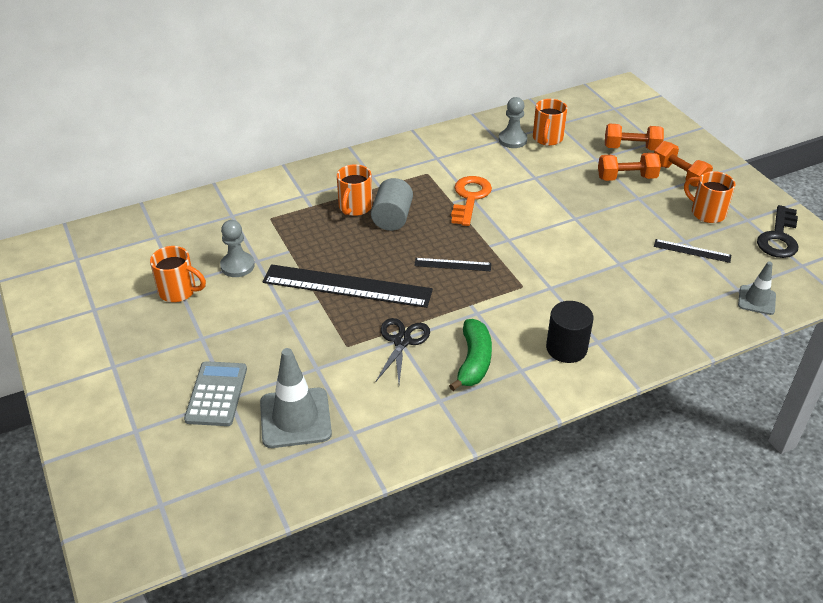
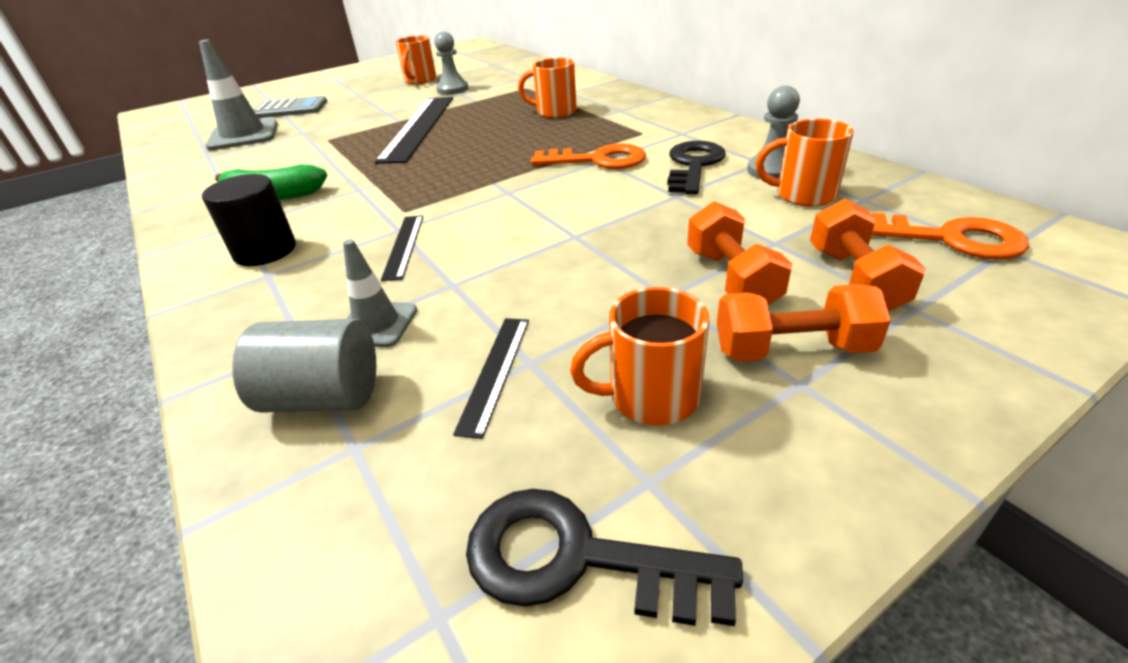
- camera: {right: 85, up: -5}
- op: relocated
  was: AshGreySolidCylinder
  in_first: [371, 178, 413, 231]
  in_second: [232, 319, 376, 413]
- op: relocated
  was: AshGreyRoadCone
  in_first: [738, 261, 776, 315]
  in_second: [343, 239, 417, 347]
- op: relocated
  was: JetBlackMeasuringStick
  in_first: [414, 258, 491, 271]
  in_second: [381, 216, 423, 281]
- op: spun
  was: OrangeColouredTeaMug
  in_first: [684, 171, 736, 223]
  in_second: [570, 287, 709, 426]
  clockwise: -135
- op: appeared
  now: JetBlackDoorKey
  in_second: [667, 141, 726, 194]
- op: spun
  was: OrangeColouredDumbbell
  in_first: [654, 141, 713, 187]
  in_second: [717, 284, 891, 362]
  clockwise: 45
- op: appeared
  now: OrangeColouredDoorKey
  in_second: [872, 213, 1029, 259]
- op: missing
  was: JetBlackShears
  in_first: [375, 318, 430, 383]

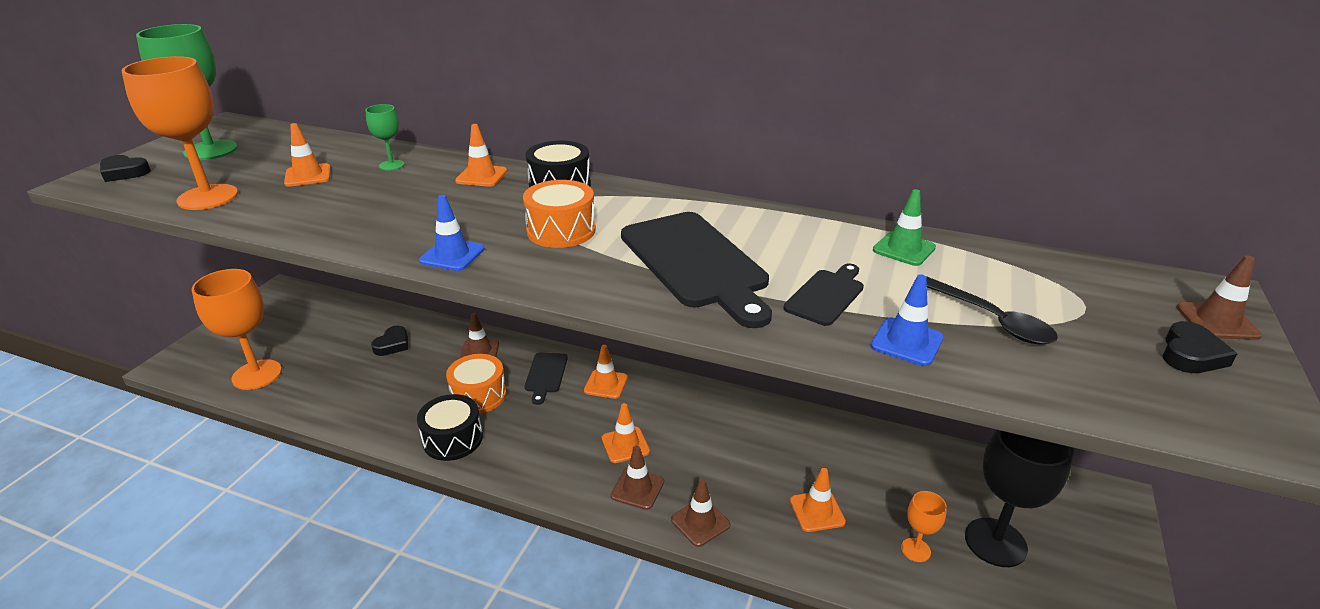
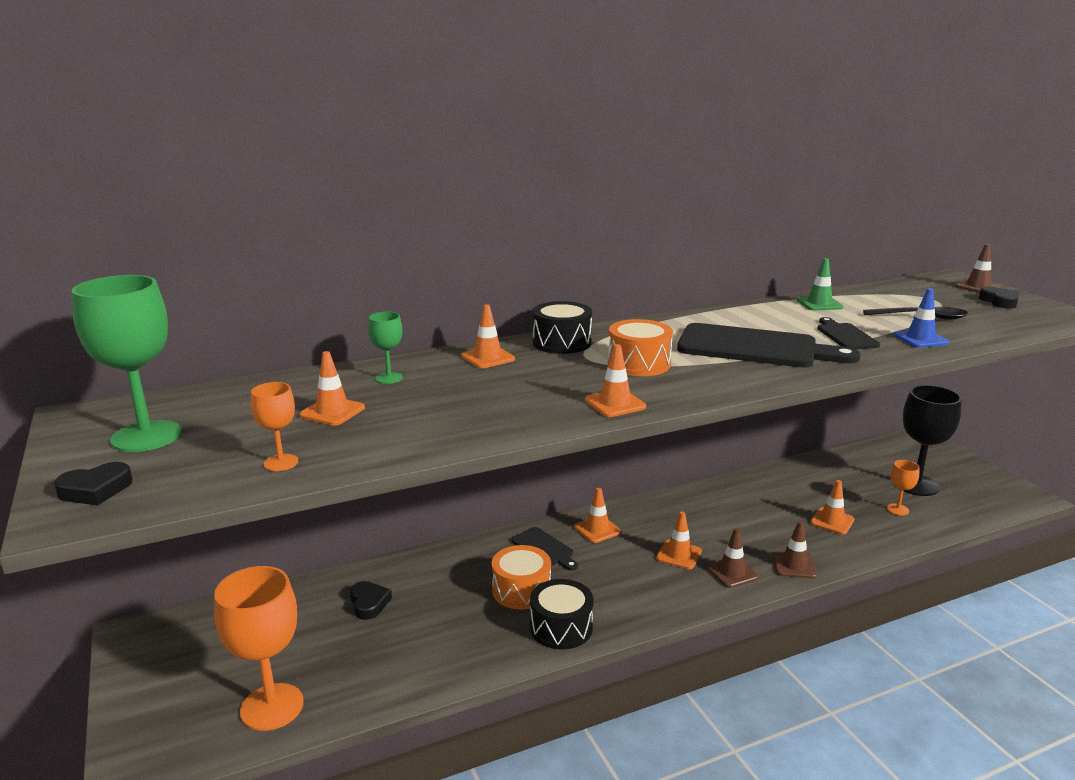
- camera: {right: -45, up: -10}
- op: size
  was: OrangeColouredGoblet
  in_first: [121, 56, 238, 210]
  in_second: [251, 382, 298, 471]
  ratio: 0.48
- op: colour
  was: BlueRoadCone
  now: OrangeColouredRoadCone
  in_first: [419, 195, 485, 271]
  in_second: [585, 344, 646, 417]
- op: missing
  was: RussetRoadCone
  in_first: [460, 313, 499, 358]

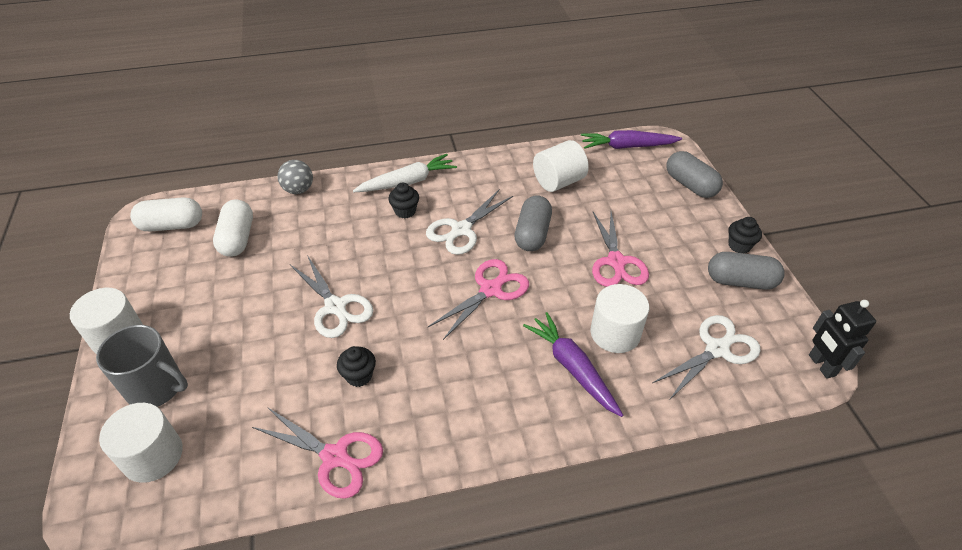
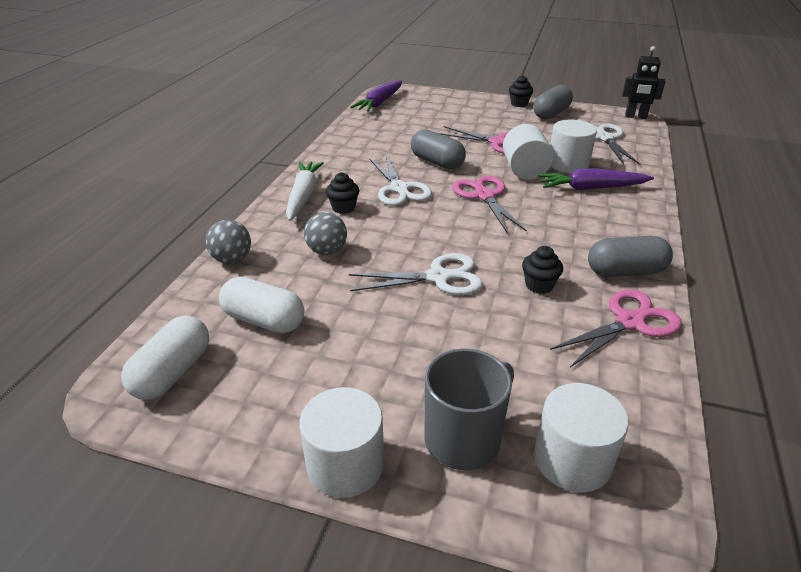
- camera: {right: -60, up: -10}
- op: appeared
  now: AshGreyBall
  in_second: [304, 212, 347, 255]
- op: relocated
  was: SnowWhiteSolidCylinder
  in_first: [533, 140, 589, 192]
  in_second: [503, 124, 553, 180]
- op: relocated
  was: AshGreyCapsule
  in_first: [666, 151, 723, 198]
  in_second: [588, 236, 673, 277]

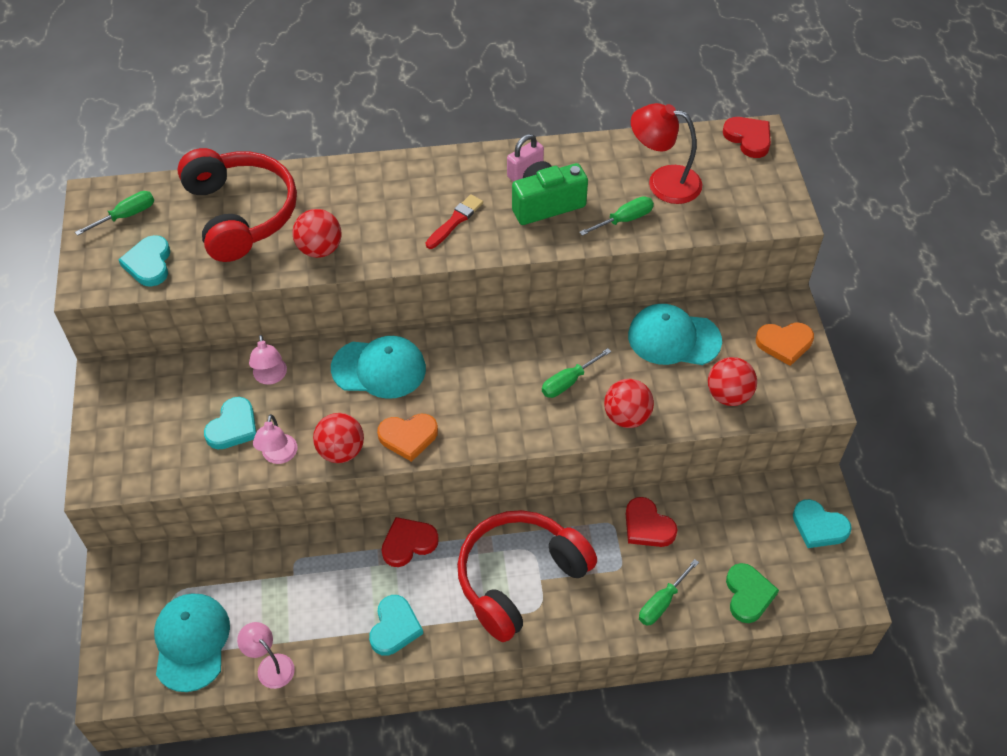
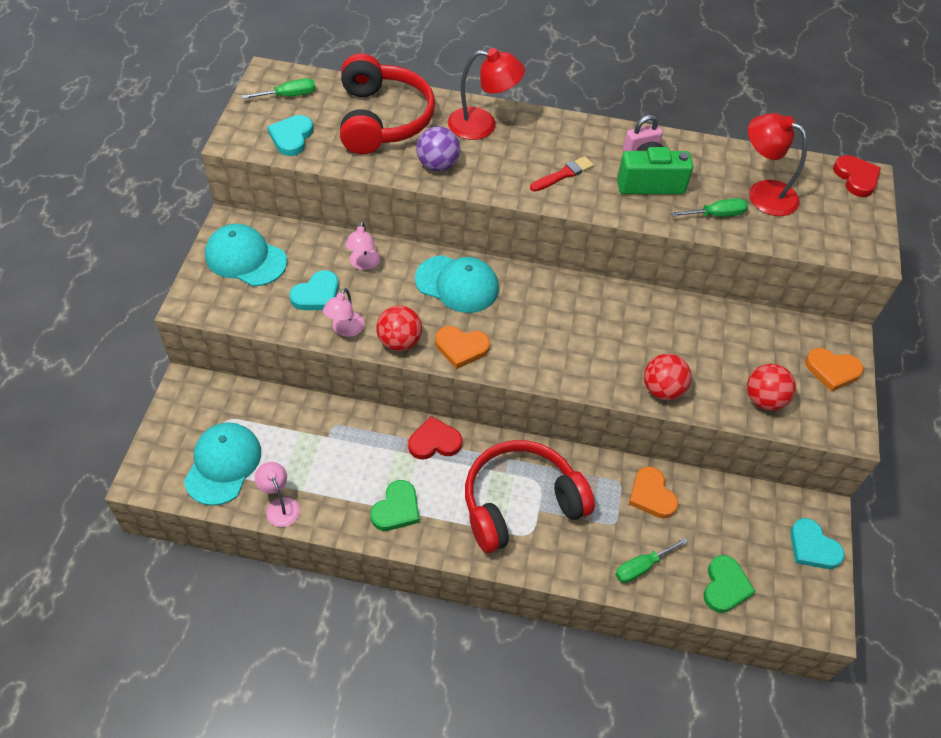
- camera: {right: 15, up: 0}
- op: relocated
  was: AquaCap
  in_first: [628, 304, 722, 365]
  in_second: [205, 224, 287, 286]
- op: colour
  was: AquaLoveHeart
  now: GreenLoveHeart
  in_first: [369, 595, 423, 656]
  in_second: [370, 480, 419, 531]
- op: colour
  was: CrimsonBall
  now: VioletBall
  in_first: [292, 209, 342, 258]
  in_second: [416, 126, 460, 171]
- op: appeared
  now: CrimsonLamp
  in_second: [448, 48, 525, 140]
- op: colour
  was: CrimsonLoveHeart
  now: OrangeColouredLoveHeart
  in_first: [626, 497, 678, 547]
  in_second: [629, 466, 678, 518]
- op: missing
  was: GreenScrewdriver
  in_first: [542, 348, 611, 398]

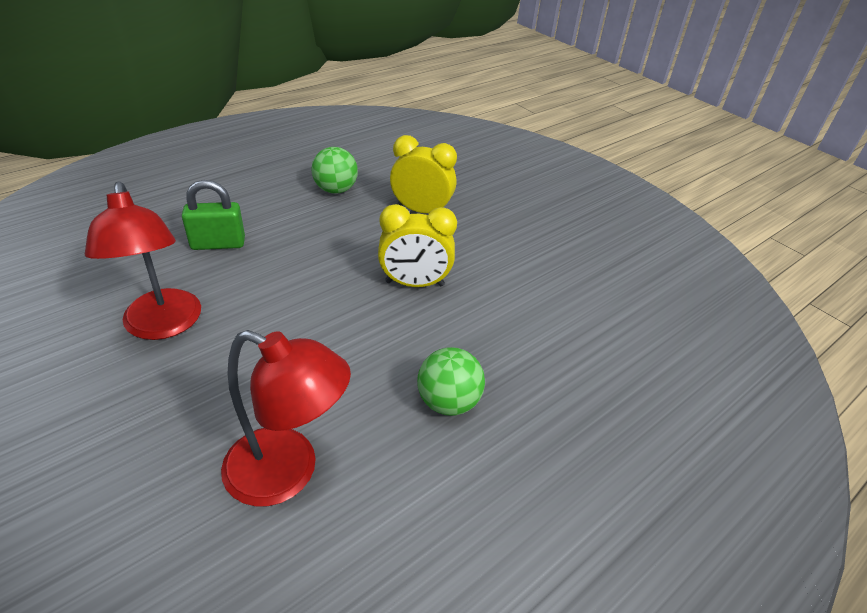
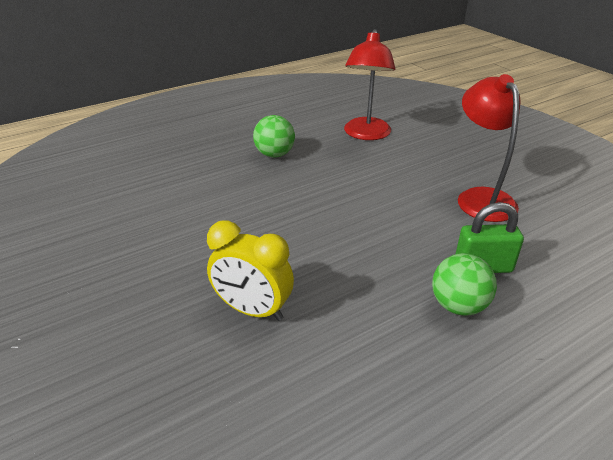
- camera: {right: -170, up: -5}
- op: spun
  was: CrimsonLamp
  in_first: [221, 330, 351, 506]
  in_second: [344, 29, 395, 140]
  clockwise: -105
- op: relocated
  was: GreenBall
  in_first: [311, 147, 358, 194]
  in_second: [432, 253, 497, 316]
- op: missing
  was: YellowClock
  in_first: [378, 204, 457, 287]

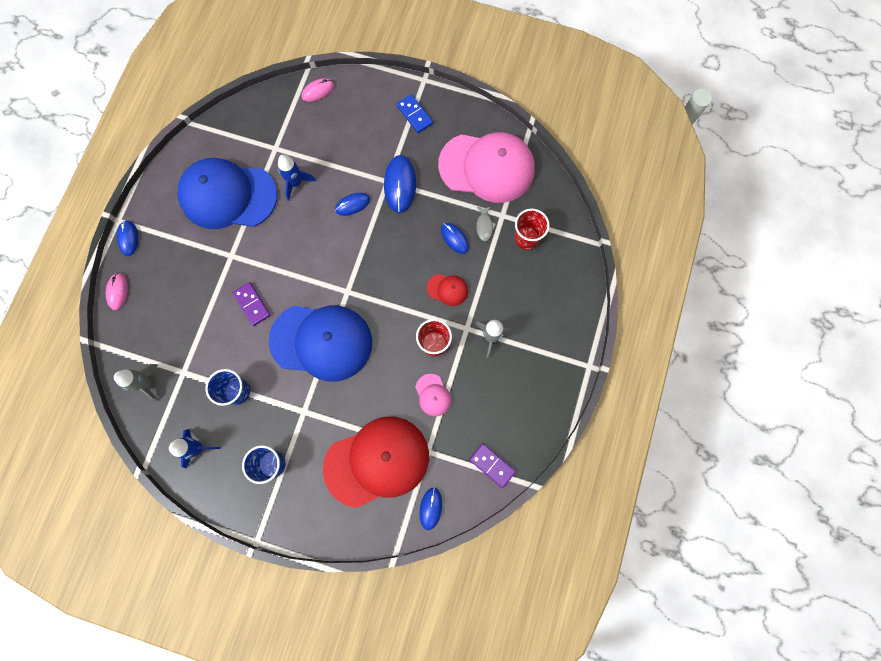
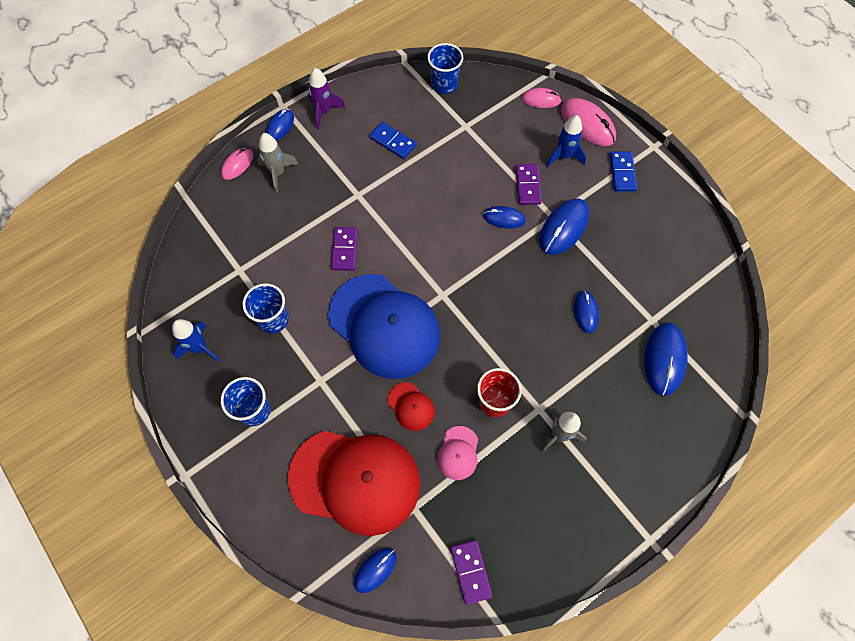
- camera: {right: 35, up: -10}
- op: relocated
  was: AshGreyRocket
  in_first: [114, 364, 159, 402]
  in_second: [257, 133, 298, 193]
- op: appeared
  now: VioletRocket
  in_second: [308, 68, 346, 129]
- op: exchanged
  was: BlueCap
  now: BlueDominoPiece
  in_first: [178, 158, 277, 229]
  in_second: [370, 122, 417, 159]
- op: relocated
  was: CrimsonCap
  in_first: [427, 274, 468, 306]
  in_second: [387, 382, 435, 431]
- op: appeared
  now: BlueCup
  in_second: [427, 43, 463, 94]
- op: appeared
  now: VioletDominoPiece
  in_second: [516, 164, 542, 205]
- op: relocated
  was: BlueRocket
  in_first: [278, 155, 316, 201]
  in_second: [546, 115, 586, 167]
- op: appeared
  now: PinkPcMouse
  in_second: [561, 98, 616, 146]
- op: exchanged
  was: CrimsonCup
  now: BluePcMouse
  in_first: [514, 209, 550, 250]
  in_second: [644, 323, 687, 396]
- op: missing
  was: PinkCap
  in_first: [438, 132, 535, 203]
- op: missing
  was: AshGreyFish
  in_first: [476, 207, 496, 241]

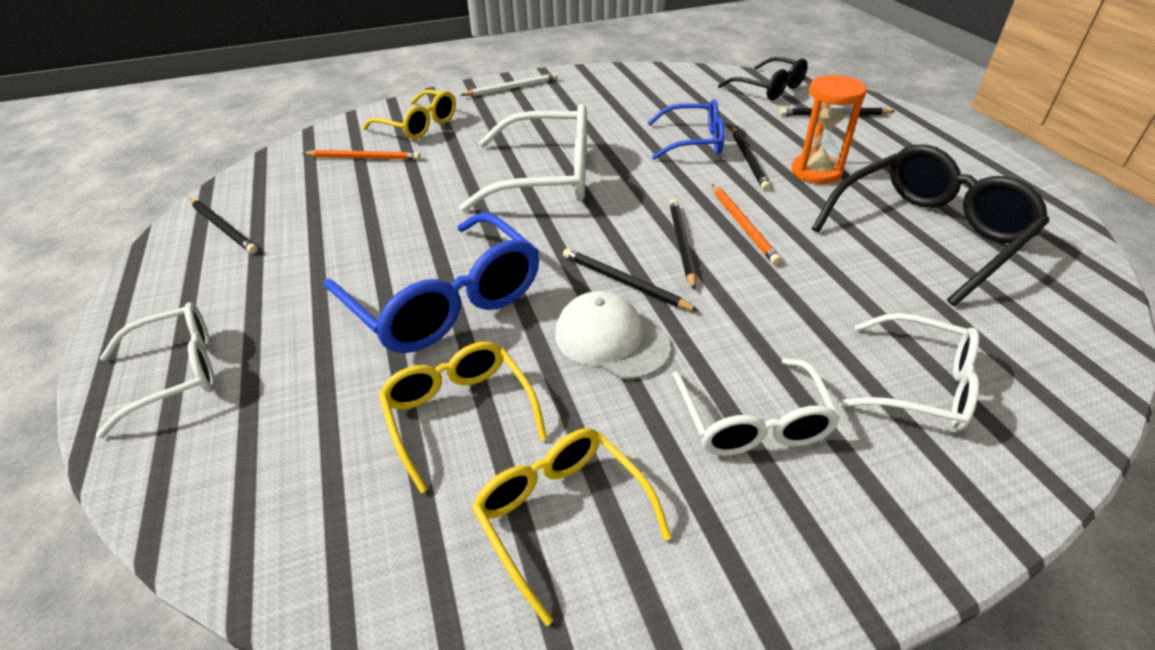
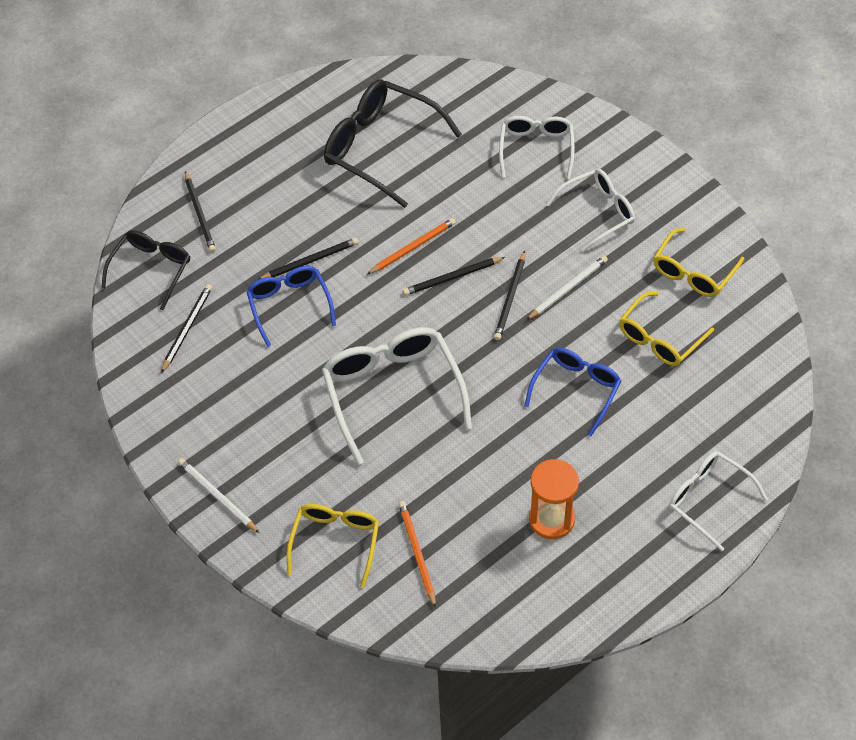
- camera: {right: -110, up: 15}
- op: relocated
  was: JetBlackPencil
  in_first: [190, 199, 258, 254]
  in_second: [161, 284, 212, 373]
- op: size
  was: BlueGlasses
  in_first: [324, 213, 539, 353]
  in_second: [524, 348, 621, 436]
  ratio: 0.62
- op: exchanged
  was: SnowWhiteCap
  now: SnowWhitePencil
  in_first: [555, 291, 671, 379]
  in_second: [526, 256, 608, 320]
- op: relocated
  was: OrangeColouredSandTimer
  in_first: [792, 74, 867, 184]
  in_second: [529, 459, 579, 539]

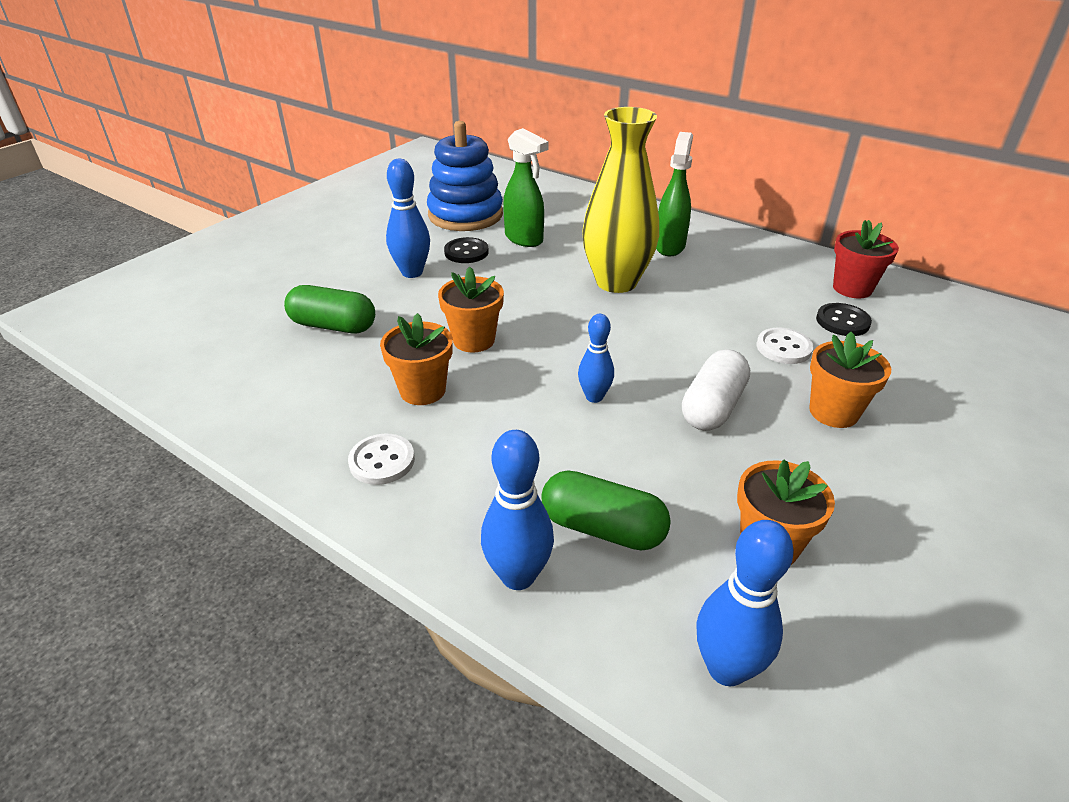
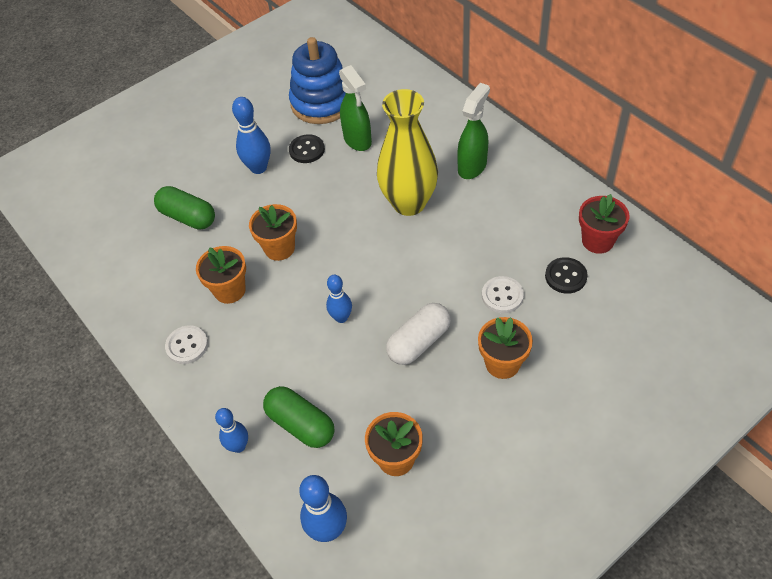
- camera: {right: 20, up: 15}
- op: size
  was: BlueTenpin
  in_first: [481, 430, 554, 590]
  in_second: [215, 408, 248, 453]
  ratio: 0.66

